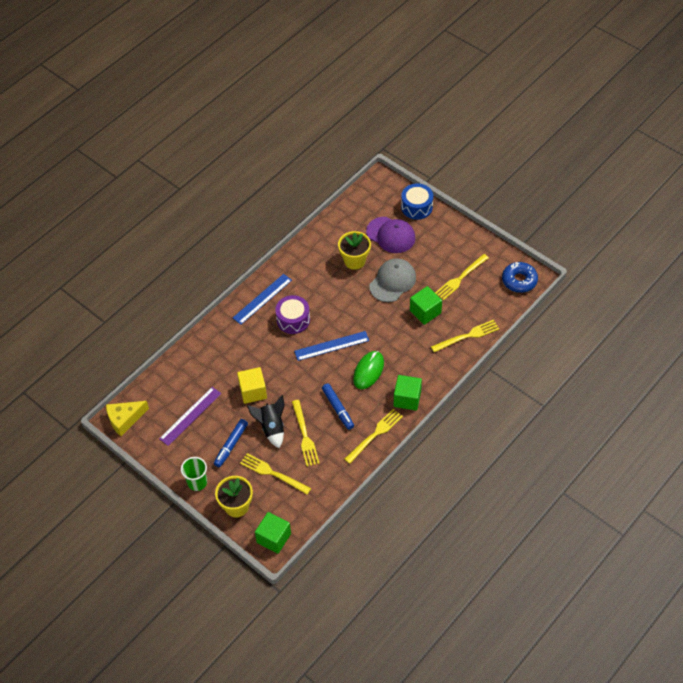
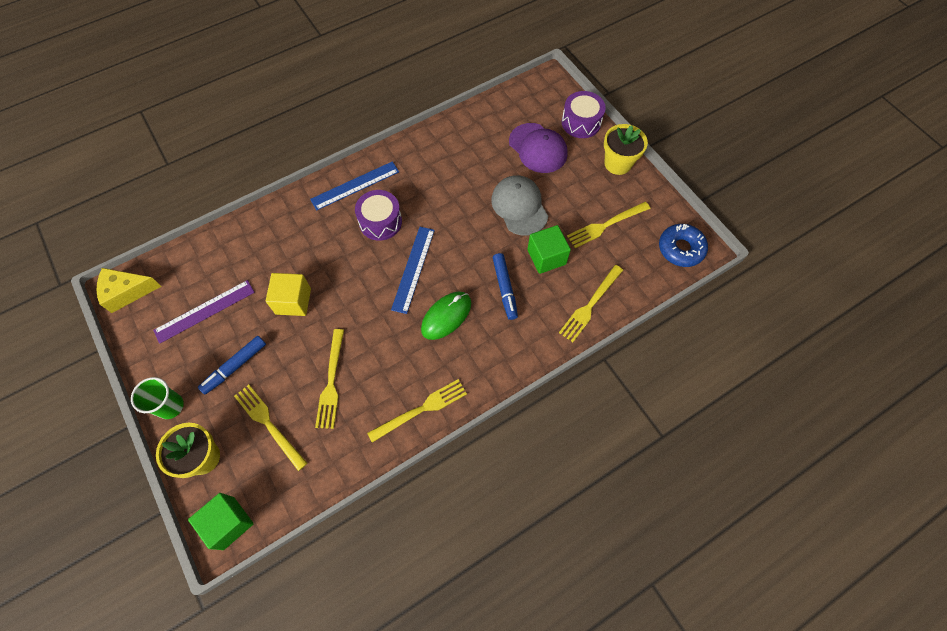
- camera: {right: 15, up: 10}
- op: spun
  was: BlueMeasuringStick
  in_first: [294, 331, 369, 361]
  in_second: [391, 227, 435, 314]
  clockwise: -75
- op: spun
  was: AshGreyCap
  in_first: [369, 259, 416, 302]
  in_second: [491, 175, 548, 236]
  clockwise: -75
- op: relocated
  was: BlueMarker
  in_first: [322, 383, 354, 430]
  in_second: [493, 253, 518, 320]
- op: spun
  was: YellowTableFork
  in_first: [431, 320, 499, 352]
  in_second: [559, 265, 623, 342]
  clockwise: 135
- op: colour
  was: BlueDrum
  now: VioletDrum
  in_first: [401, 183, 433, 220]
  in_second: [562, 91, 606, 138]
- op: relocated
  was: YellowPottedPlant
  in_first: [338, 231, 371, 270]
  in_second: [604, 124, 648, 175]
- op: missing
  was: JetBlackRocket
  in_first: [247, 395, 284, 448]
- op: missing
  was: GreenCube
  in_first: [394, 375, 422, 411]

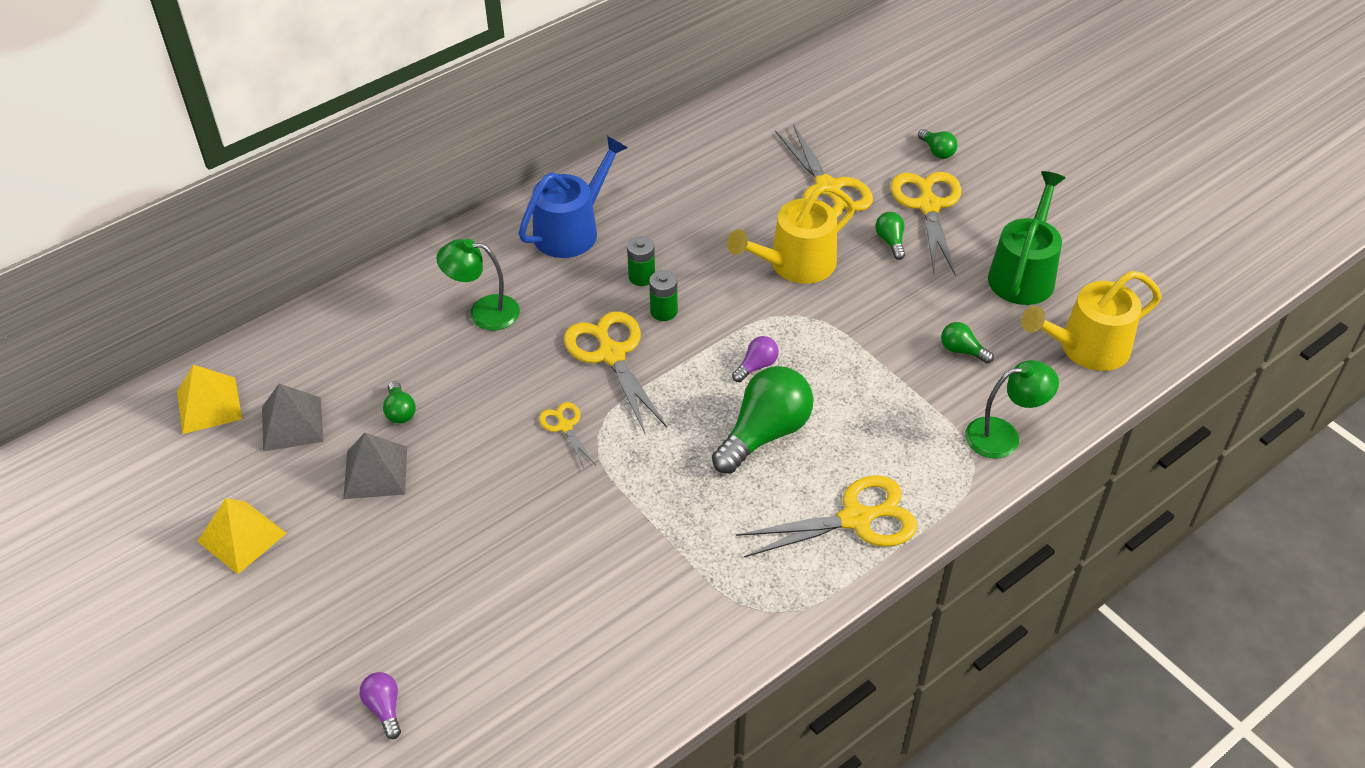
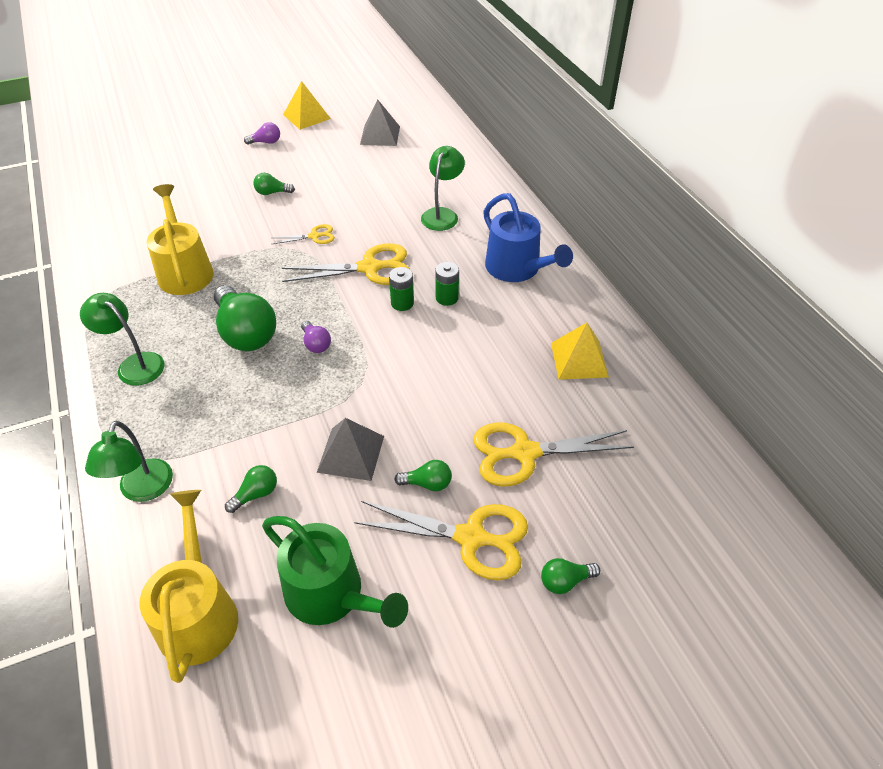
- camera: {right: 105, up: 0}
- op: exchanged
  was: YellowShears
  now: GreenLamp
  in_first: [736, 475, 917, 557]
  in_second: [80, 293, 165, 386]
- op: relocated
  was: YellowWateringPot
  in_first: [727, 184, 856, 284]
  in_second: [147, 184, 214, 295]
- op: relocated
  was: VioletLightbulb
  in_first: [360, 672, 401, 739]
  in_second: [244, 122, 280, 144]
- op: relocated
  was: GreenLightbulb
  in_first: [383, 381, 416, 424]
  in_second: [253, 173, 295, 195]
- op: relocated
  was: AshGreyPyramid
  in_first: [343, 433, 407, 499]
  in_second: [317, 418, 384, 481]
- op: relocated
  was: YellowPyramid
  in_first: [177, 365, 242, 434]
  in_second: [551, 323, 609, 380]

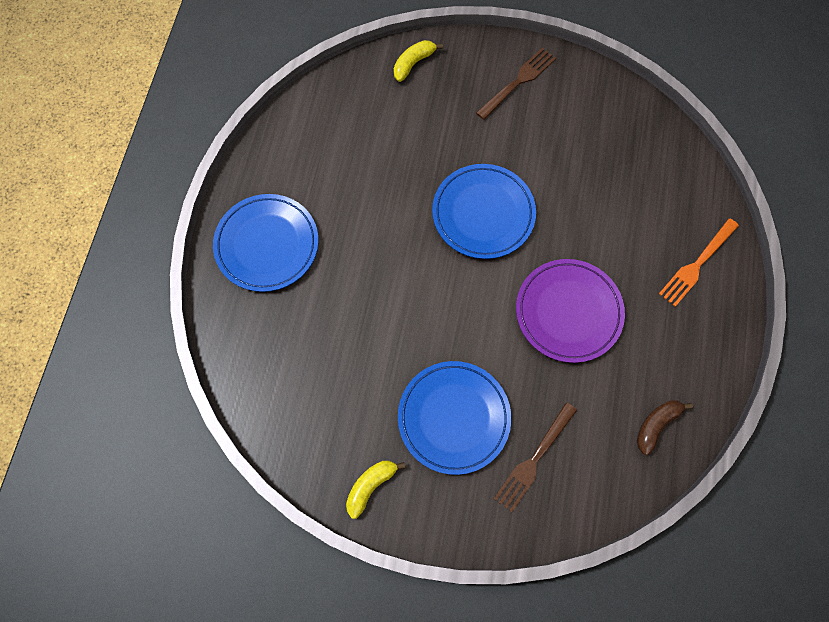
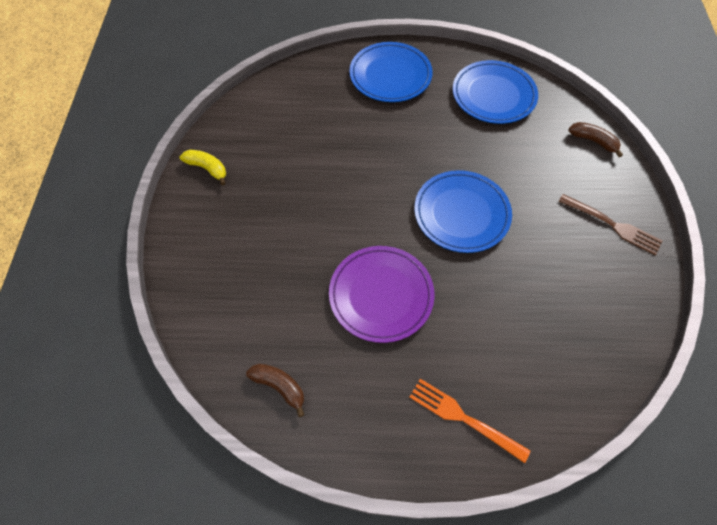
- camera: {right: 80, up: -10}
- op: relocated
  was: BlueDinnerPlate
  in_first: [398, 361, 511, 475]
  in_second: [452, 60, 538, 124]
- op: colour
  was: YellowToyBanana
  now: RussetToyBanana
  in_first: [394, 40, 443, 82]
  in_second: [569, 122, 623, 157]
- op: missing
  was: RussetTableFork
  in_first: [494, 402, 577, 512]

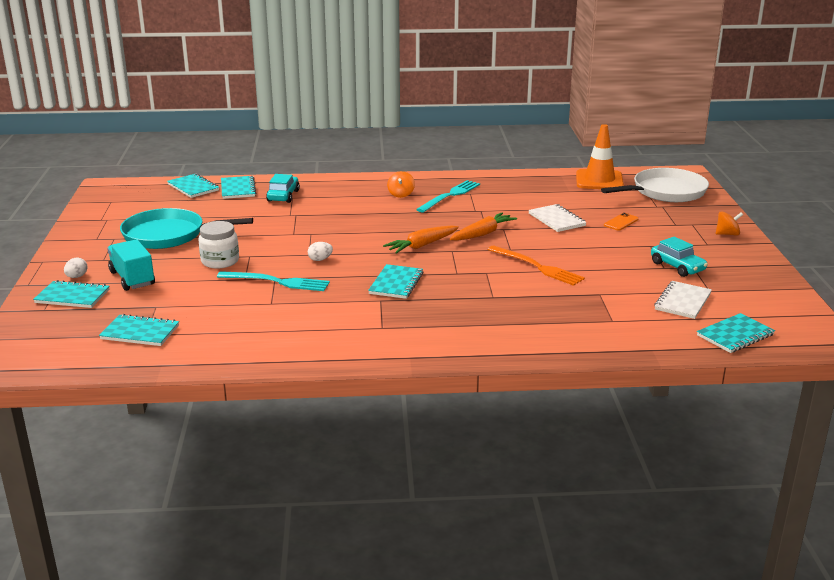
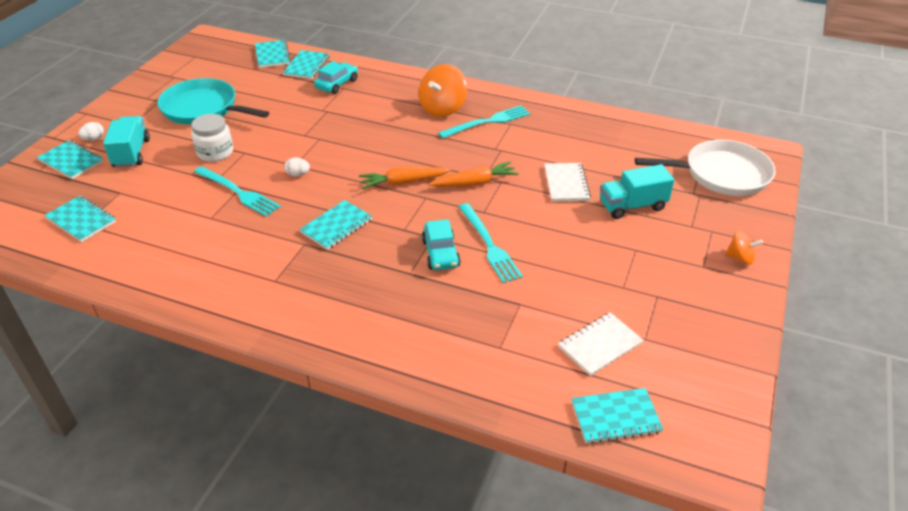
- camera: {right: 25, up: 15}
- op: size
  was: OrangeColouredWhirligig
  in_first: [387, 171, 415, 198]
  in_second: [419, 64, 467, 117]
  ratio: 1.85
- op: relocated
  was: AquaToyCar
  in_first: [651, 237, 708, 277]
  in_second: [422, 219, 461, 270]
- op: colour
  was: OrangeColouredTableFork
  now: AquaTableFork
  in_first: [487, 245, 585, 286]
  in_second: [459, 203, 523, 283]
- op: exchanged
  was: OrangeColouredMobilePhone
  now: AquaTruck
  in_first: [604, 213, 639, 231]
  in_second: [600, 164, 674, 219]
- op: missing
  was: OrangeColouredRoadCone
  in_first: [576, 124, 624, 189]

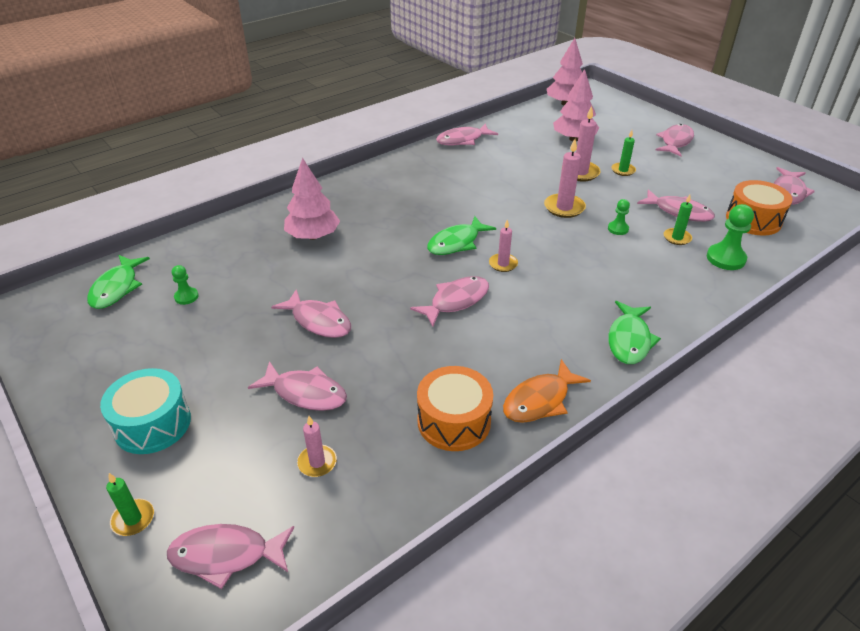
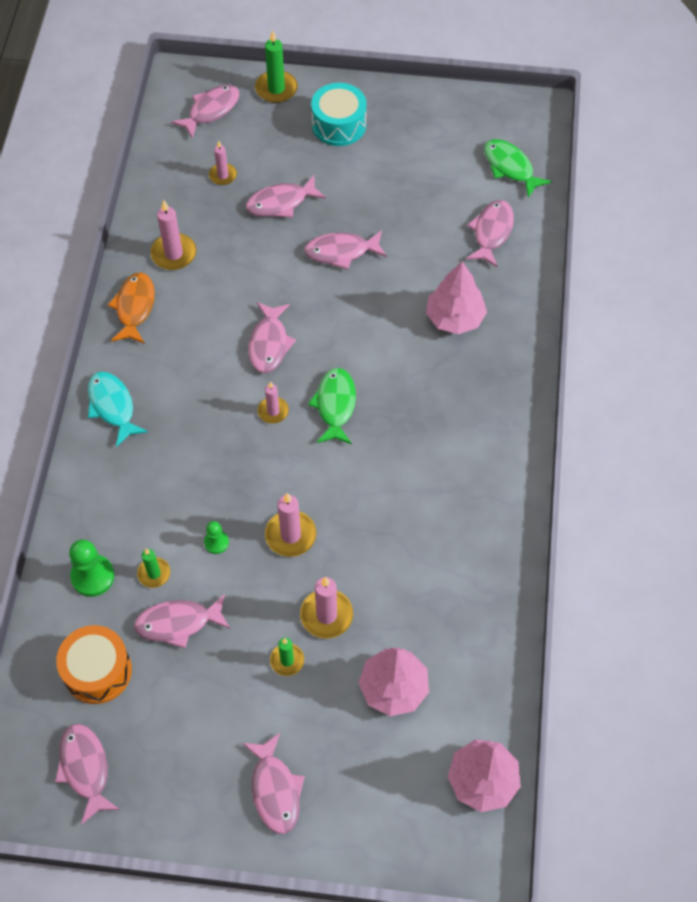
- camera: {right: 135, up: 20}
- op: colour
  was: GreenFish
  now: AquaFish
  in_first: [608, 301, 661, 364]
  in_second: [88, 372, 148, 447]
- op: exchanged
  was: OrangeColouredDrum
  now: PinkCandle
  in_first: [417, 366, 493, 451]
  in_second: [150, 200, 196, 270]
- op: size
  was: GreenCandle
  in_first: [106, 473, 154, 536]
  in_second: [255, 30, 298, 103]
  ratio: 1.57
- op: relocated
  was: PinkFish
  in_first: [436, 123, 498, 145]
  in_second: [466, 200, 514, 267]
- op: missing
  was: GreenChessPawn
  in_first: [172, 265, 199, 305]

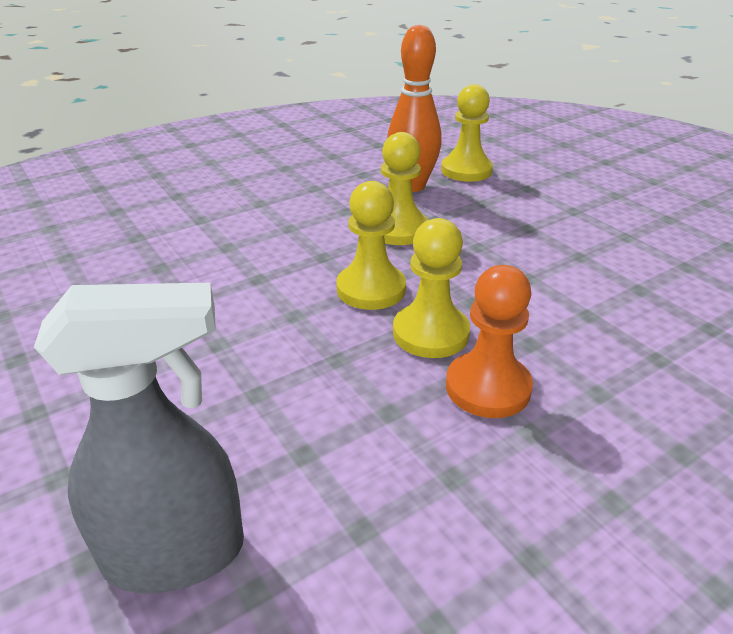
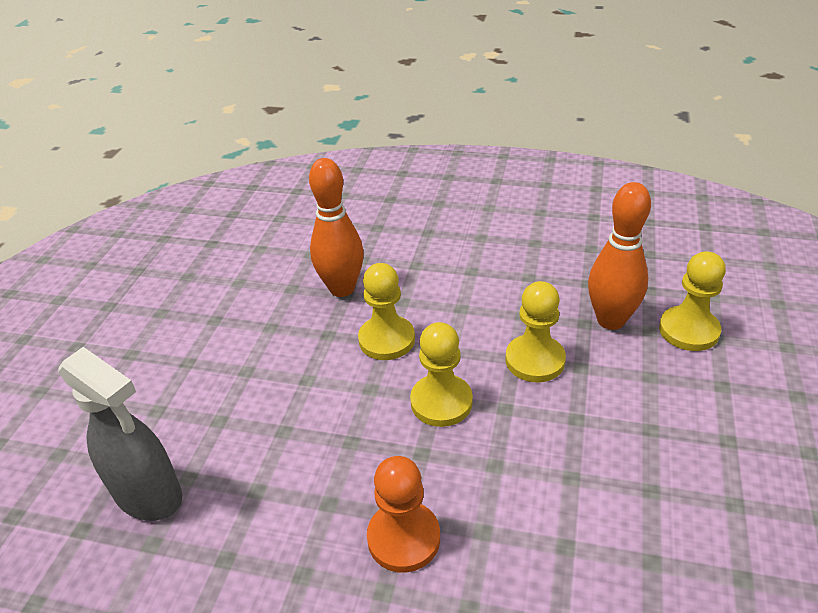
- camera: {right: 50, up: 5}
- op: appeared
  now: OrangeColouredTenpin
  in_second: [309, 158, 364, 297]
- op: relocated
  was: YellowChessPawn
  in_first: [393, 218, 470, 358]
  in_second: [358, 263, 415, 360]

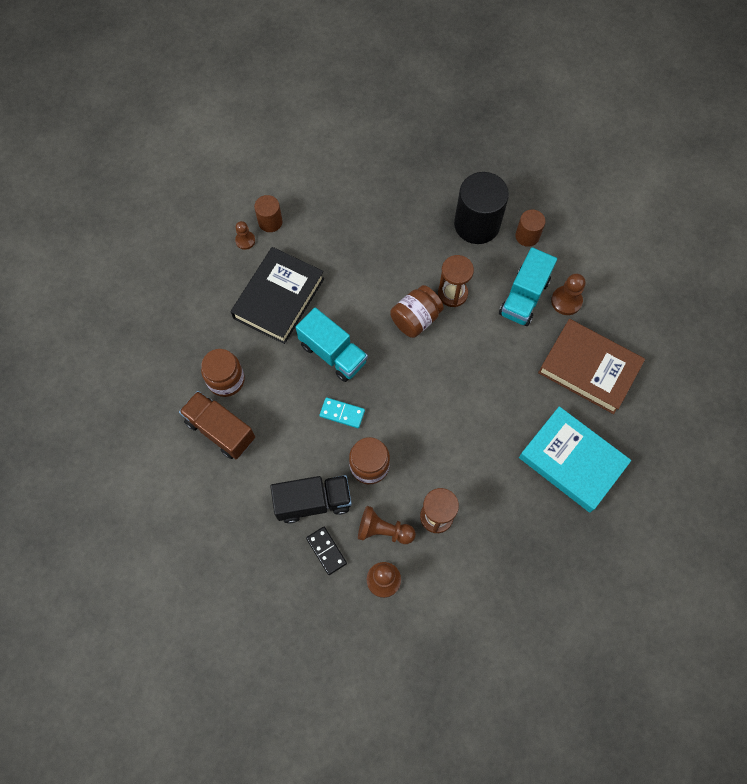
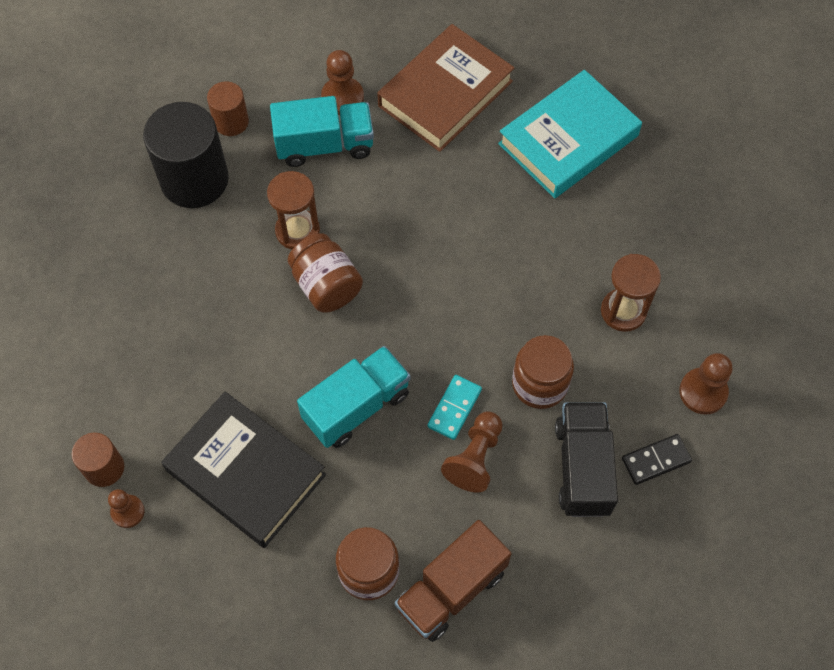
- camera: {right: -80, up: -5}
- op: spun
  was: AquaTruck
  in_first: [499, 247, 557, 326]
  in_second: [270, 96, 374, 167]
  clockwise: -45
- op: relocated
  was: RussetChessPawn
  in_first: [358, 506, 416, 544]
  in_second: [441, 411, 502, 493]

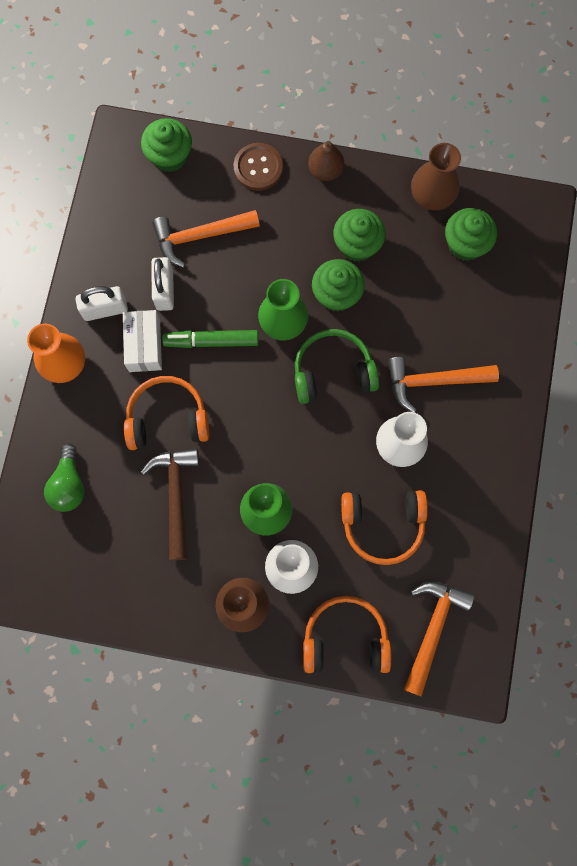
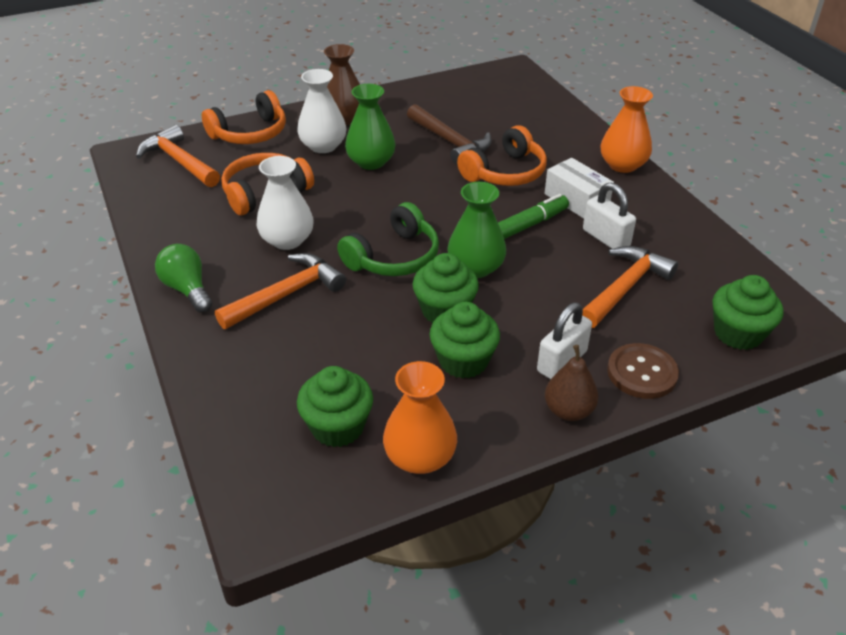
- camera: {right: 145, up: -35}
- op: spun
  was: OrangeColouredClawHammer
  in_first: [404, 581, 475, 697]
  in_second: [136, 125, 220, 187]
  clockwise: 150
- op: relocated
  was: GreenLightbulb
  in_first: [44, 443, 84, 512]
  in_second: [155, 244, 212, 312]
- op: colour
  was: RussetVase
  now: OrangeColouredVase
  in_first: [411, 143, 461, 210]
  in_second: [383, 361, 457, 474]
- op: relocated
  was: SnowWhitePadlock
  in_first: [75, 286, 128, 321]
  in_second: [537, 302, 592, 379]

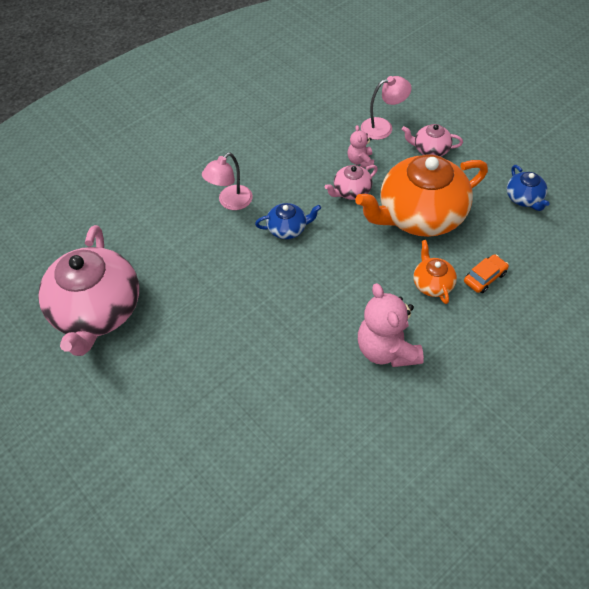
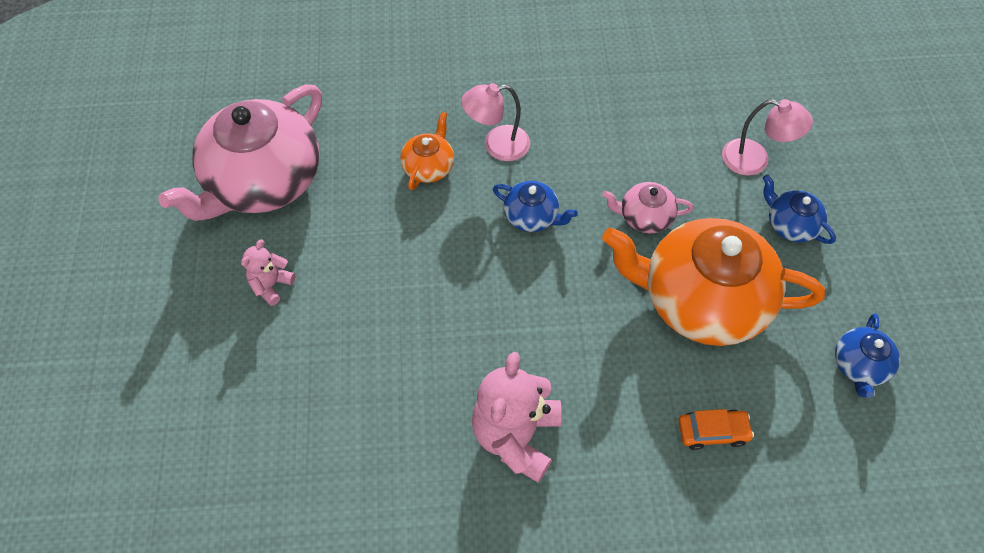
- camera: {right: 35, up: 5}
- op: relocated
  was: PinkTeddy
  in_first: [348, 125, 374, 168]
  in_second: [241, 239, 296, 306]
- op: relocated
  was: OrangeColouredTeapot
  in_first: [413, 240, 457, 304]
  in_second: [400, 112, 454, 190]
- op: colour
  was: PinkTeapot
  now: BlueTeapot
  in_first: [402, 124, 463, 157]
  in_second: [763, 174, 836, 244]

